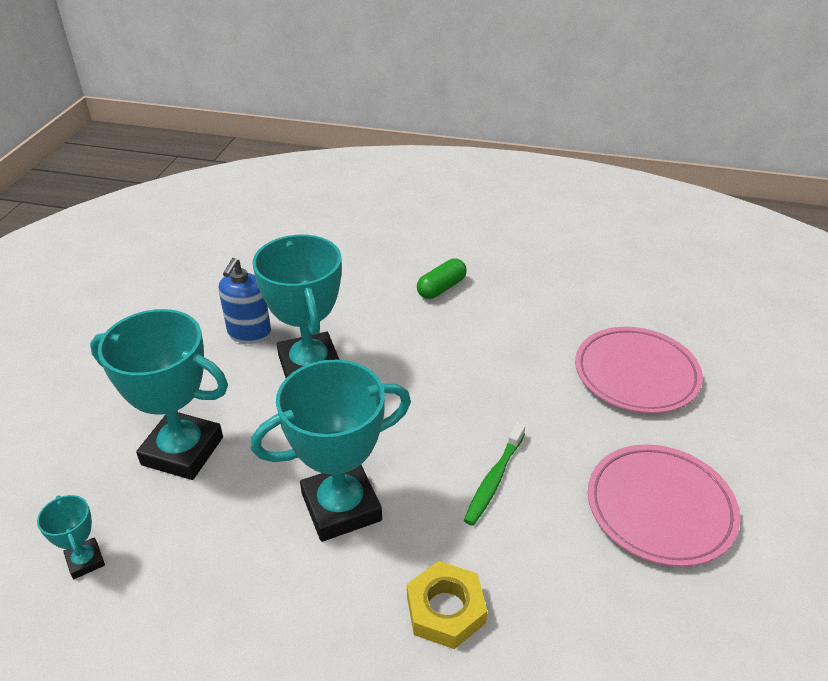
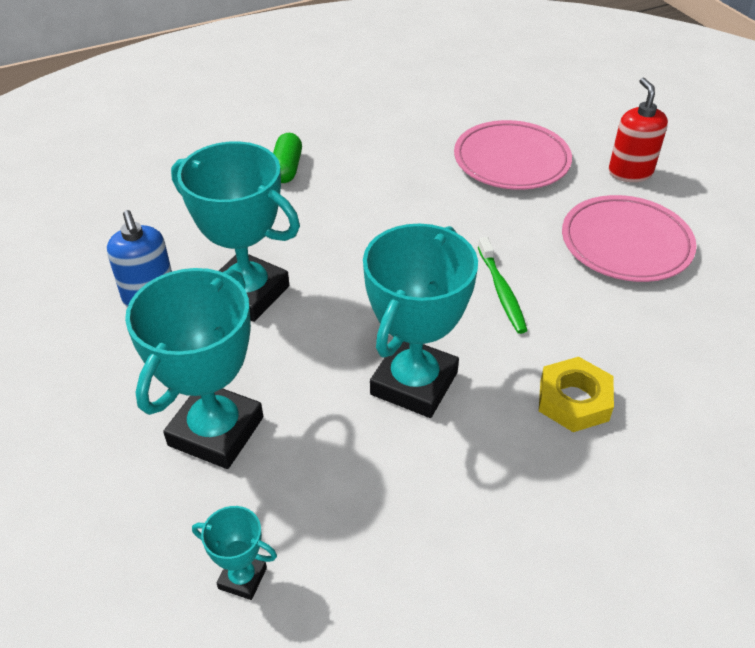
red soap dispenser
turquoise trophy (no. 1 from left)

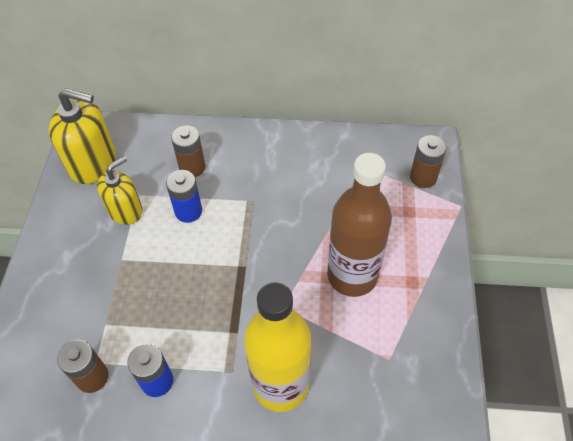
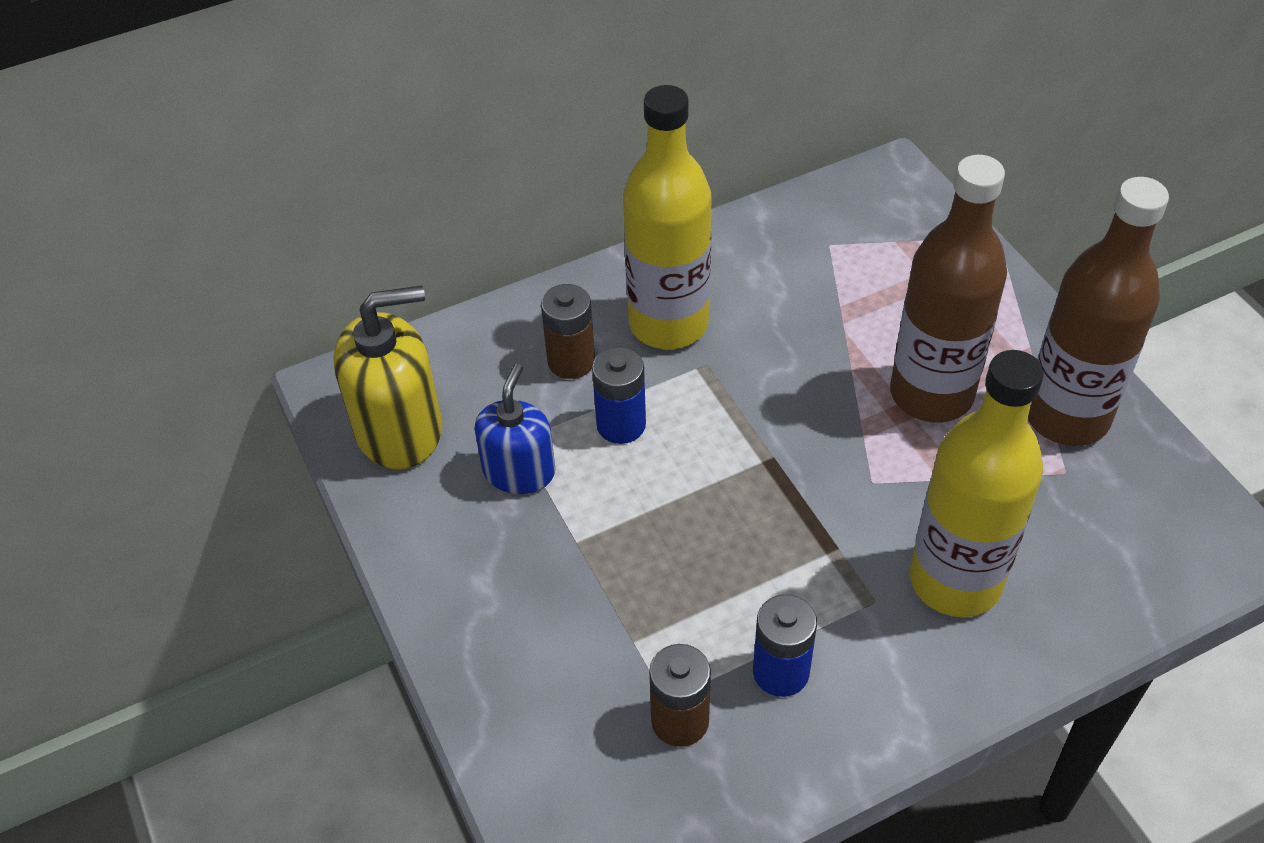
brown battery (no. 3 from left in the first image)
yellow bottle (no. 1 from left)
brown bottle (no. 2 from left)
blue soap dispenser

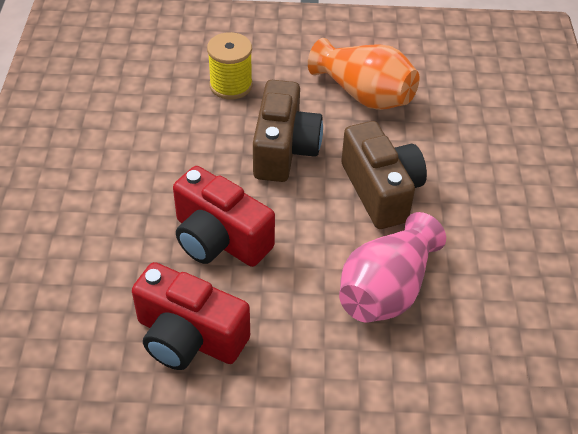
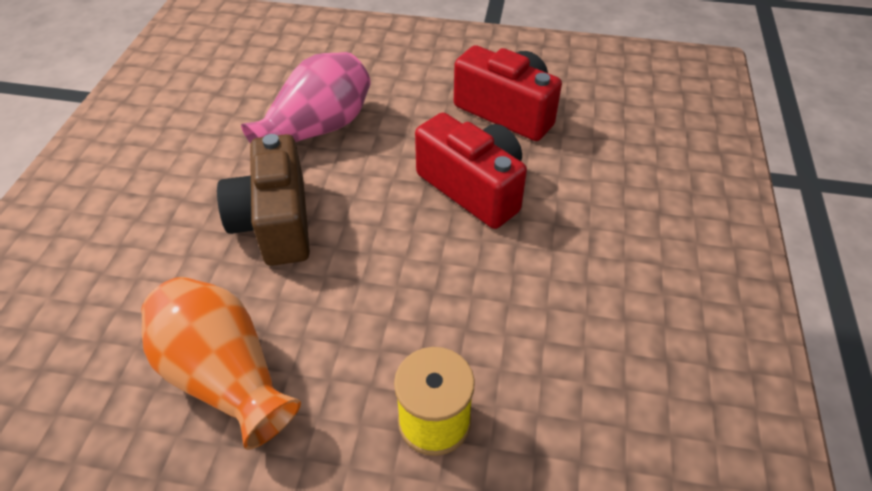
brown camera (no. 1 from left in the first image)

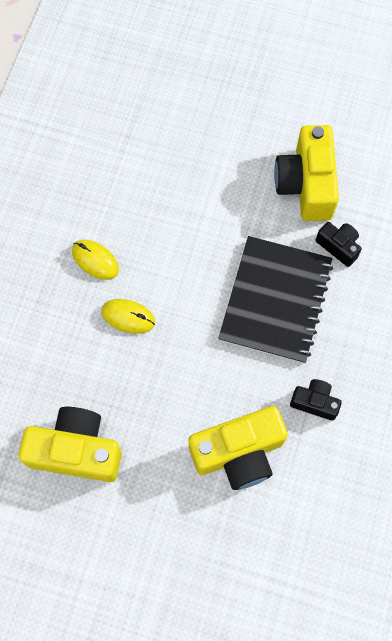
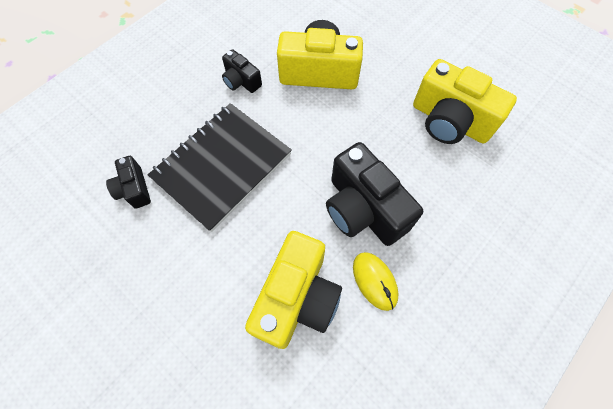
yellow camera (no. 1 from left)
black camera (no. 3 from left)

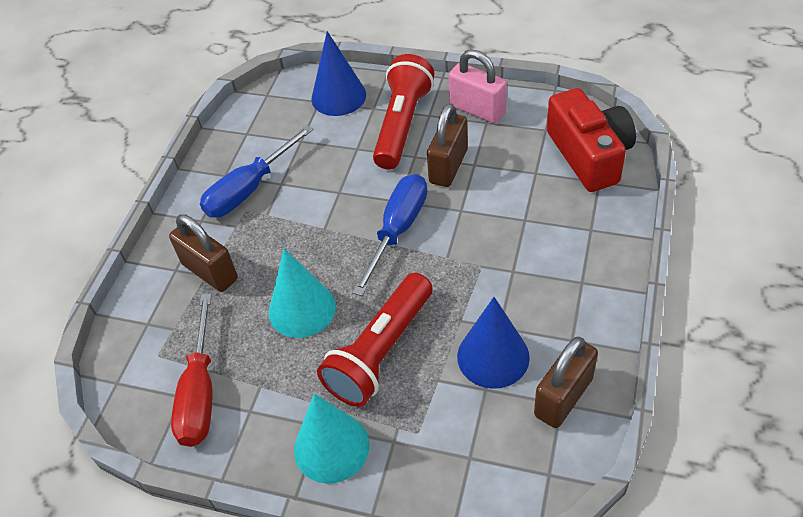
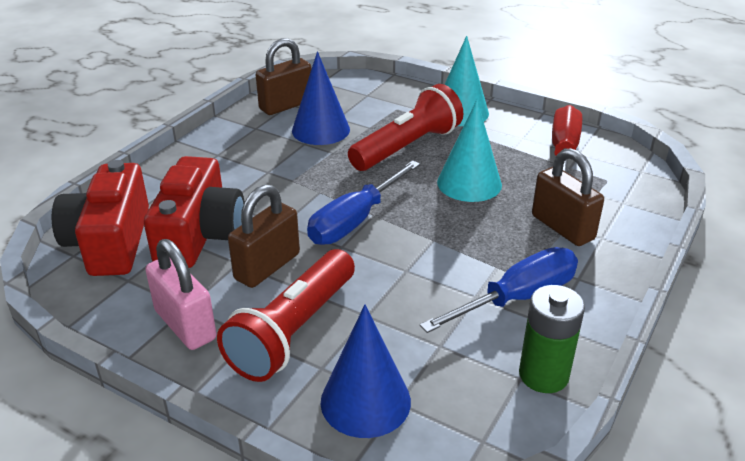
red camera (no. 2 from left)
green battery

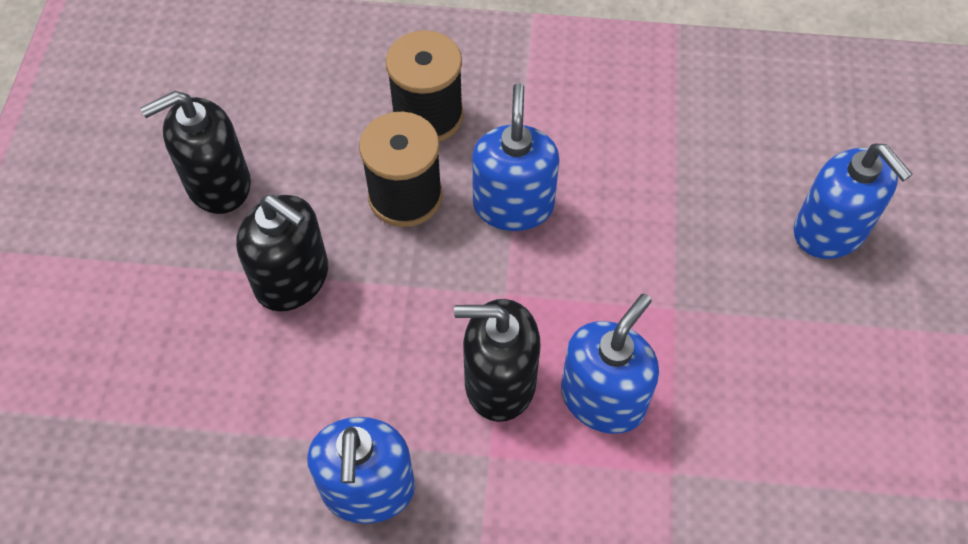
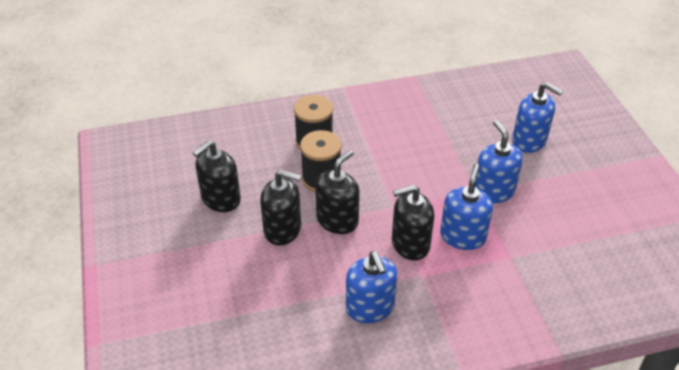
black soap dispenser (no. 3 from left)
blue soap dispenser (no. 3 from left)

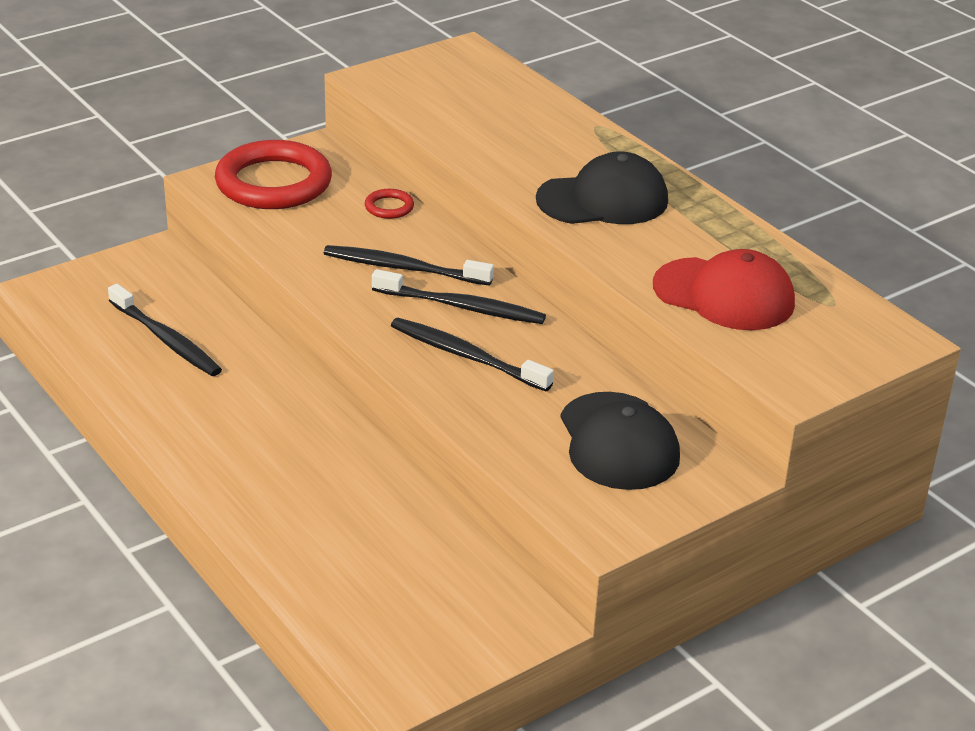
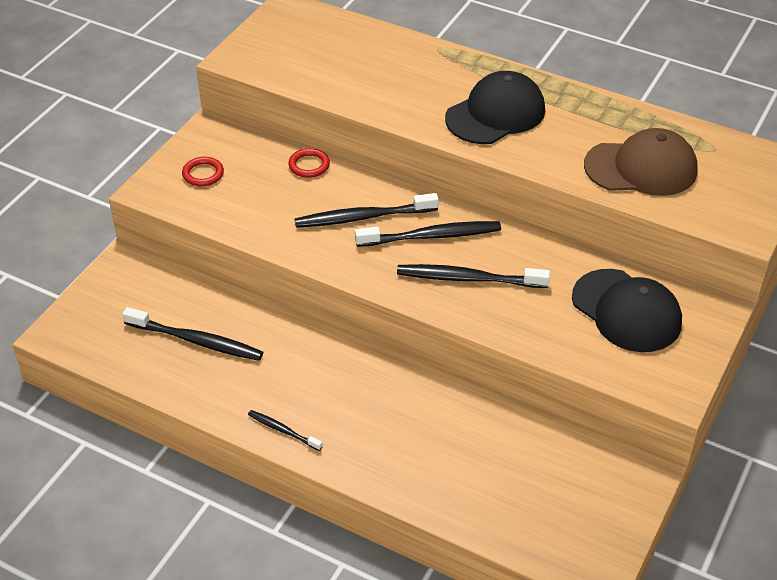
black toothbrush (no. 2 from left)
brown cap
red ring (no. 1 from left)

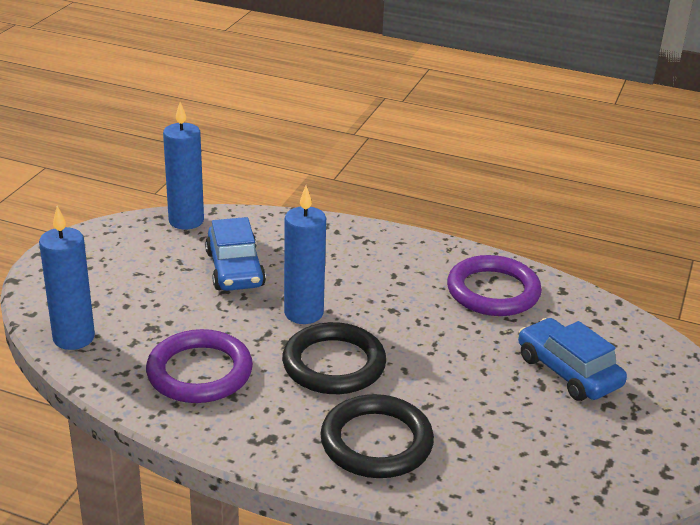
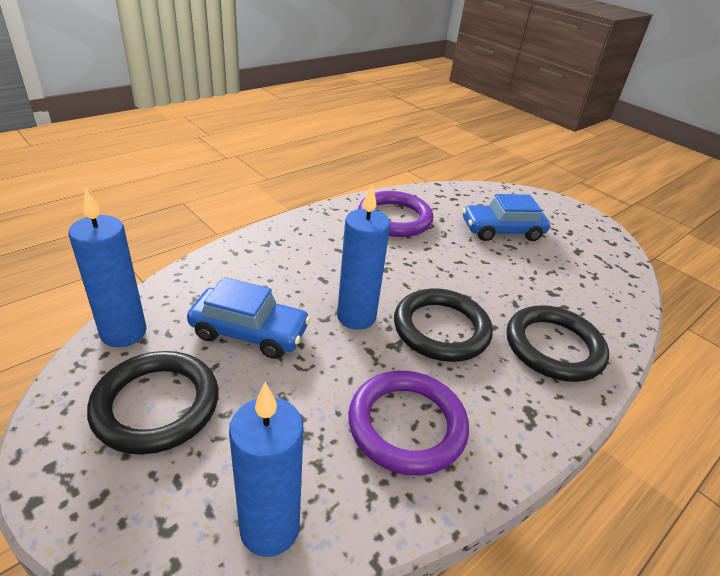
black ring (no. 1 from left)

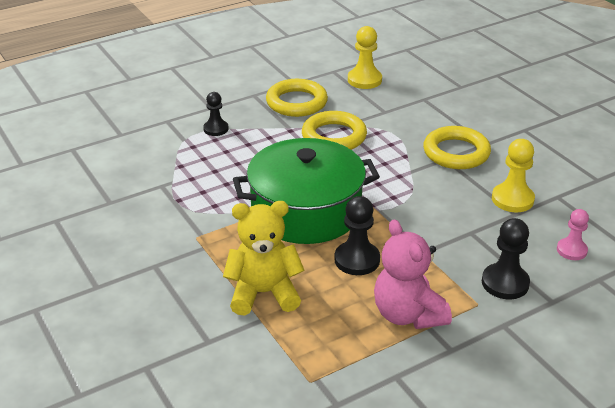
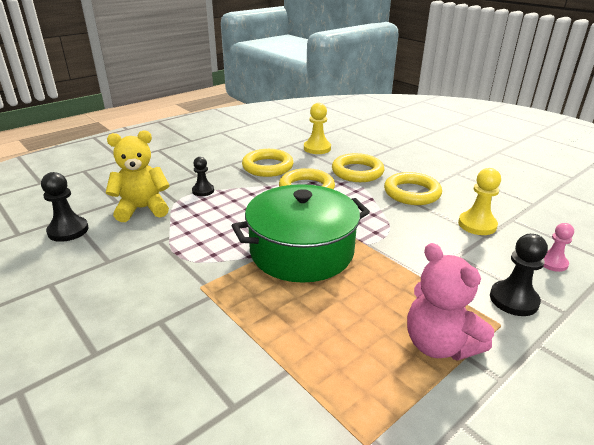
yellow ring (no. 3 from left)
yellow teddy bear
black pawn (no. 1 from left)

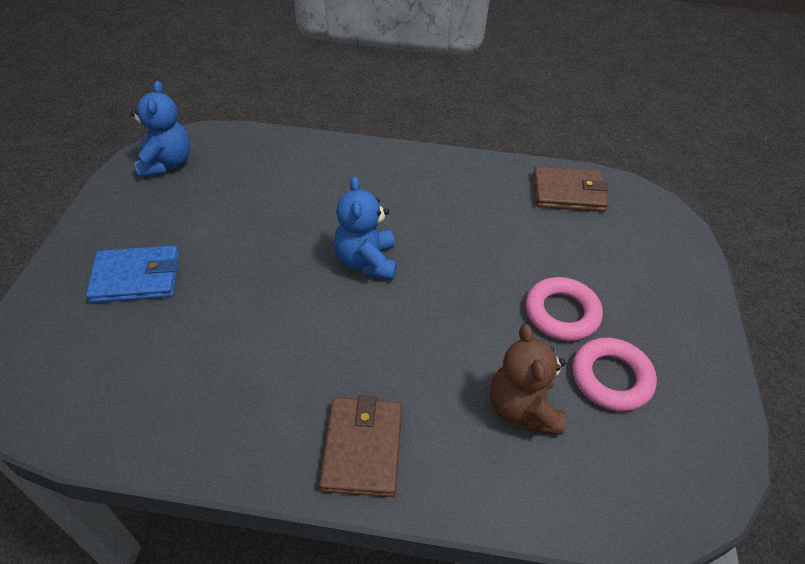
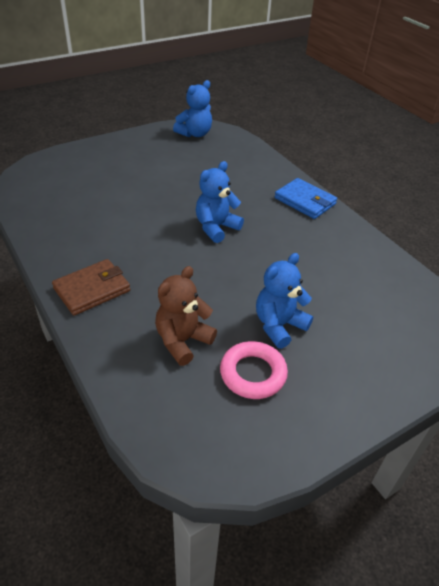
brown wallet (no. 2 from left in the first image)
blue wallet
blue teddy bear (no. 3 from left)

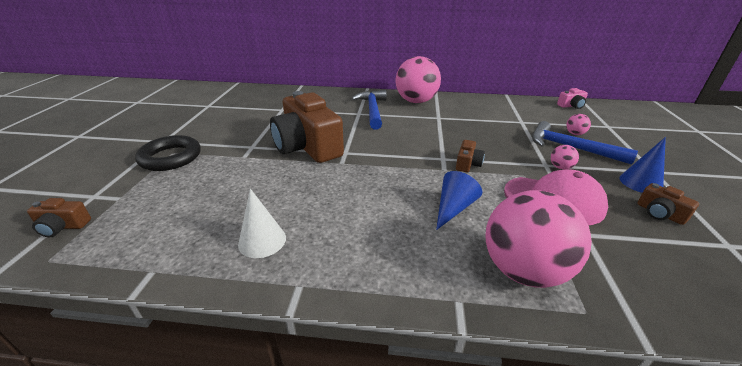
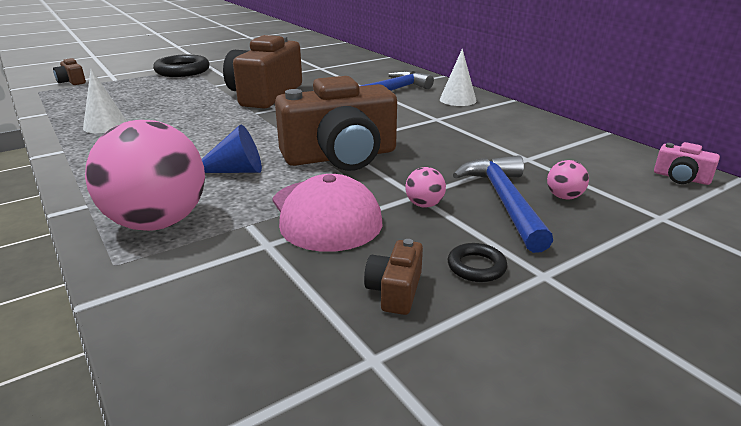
white cone (no. 2 from left)
black ring (no. 2 from left)
brown camera (no. 3 from left)

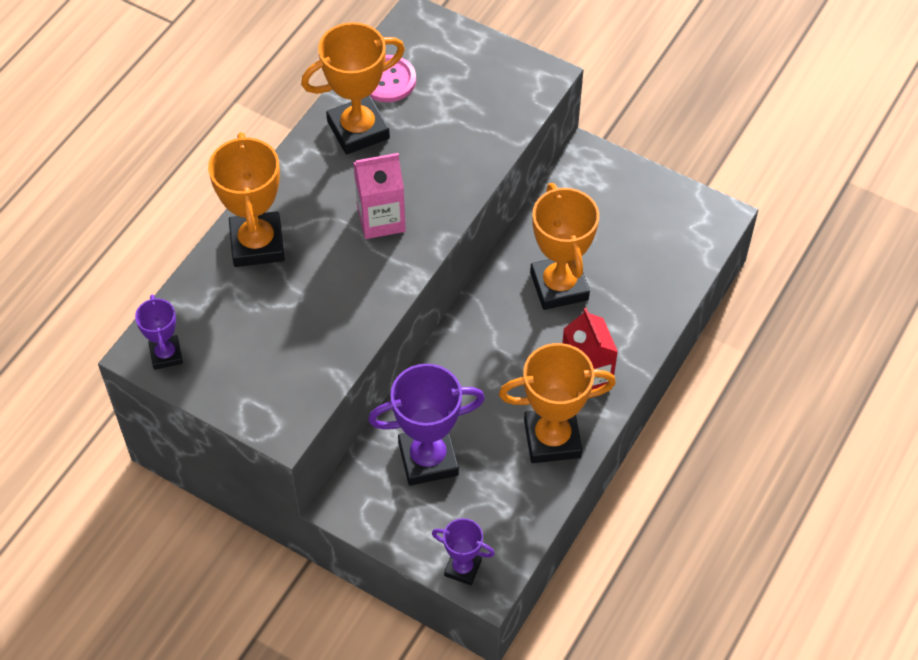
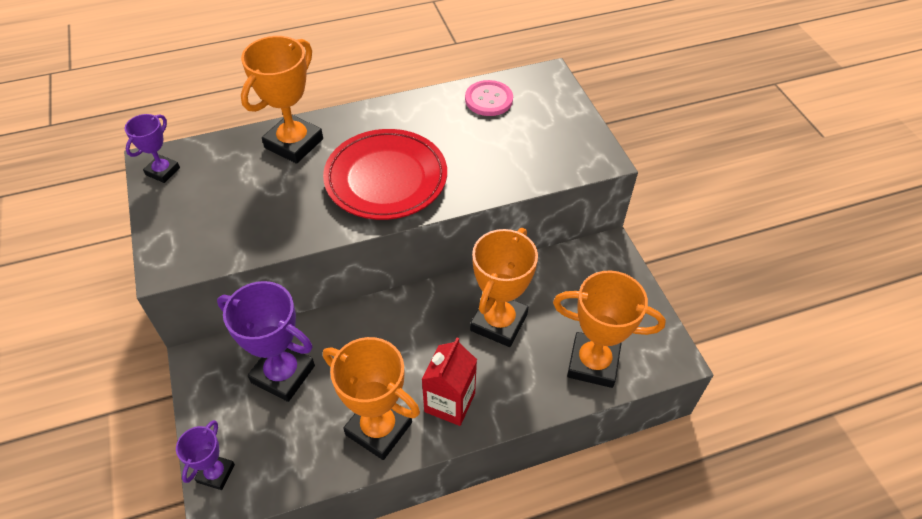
orange trophy (no. 4 from left)
red plate
purple trophy (no. 2 from left)

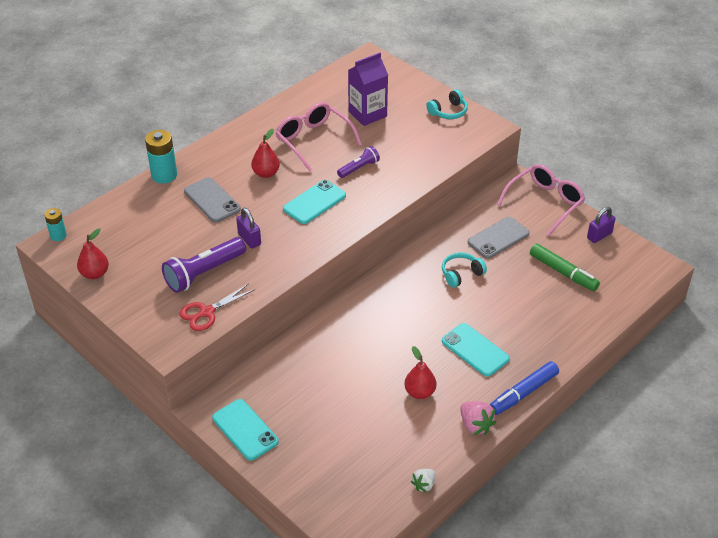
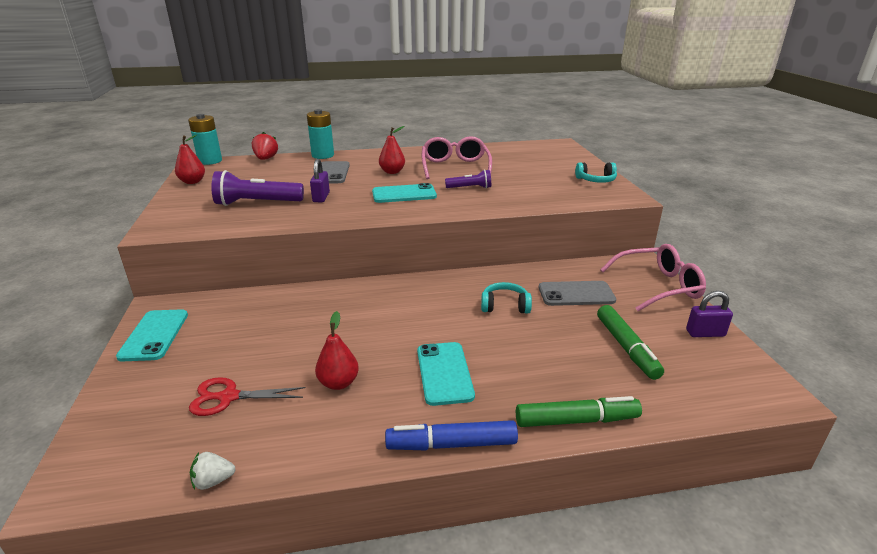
purple carton
pink strawberry
red strawberry
green marker (no. 1 from left)
red scissors
turquoise battery (no. 1 from left)

